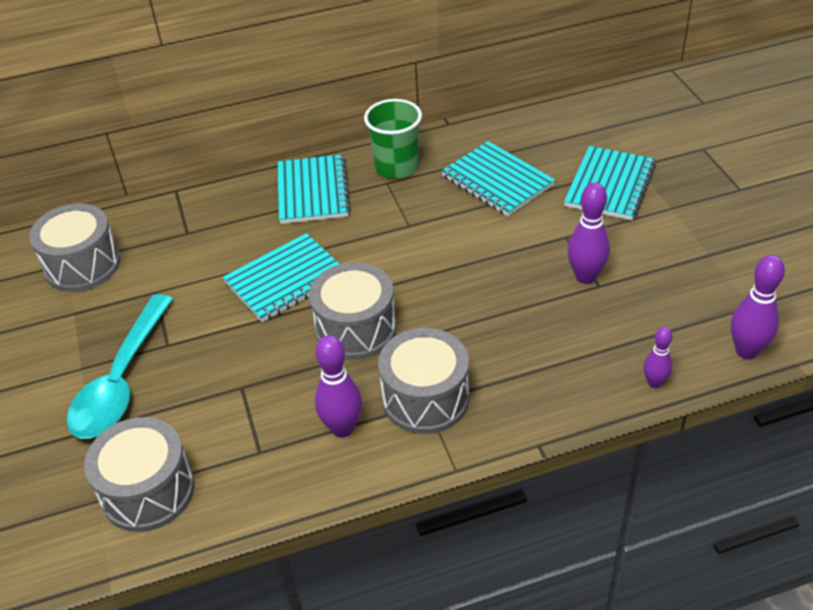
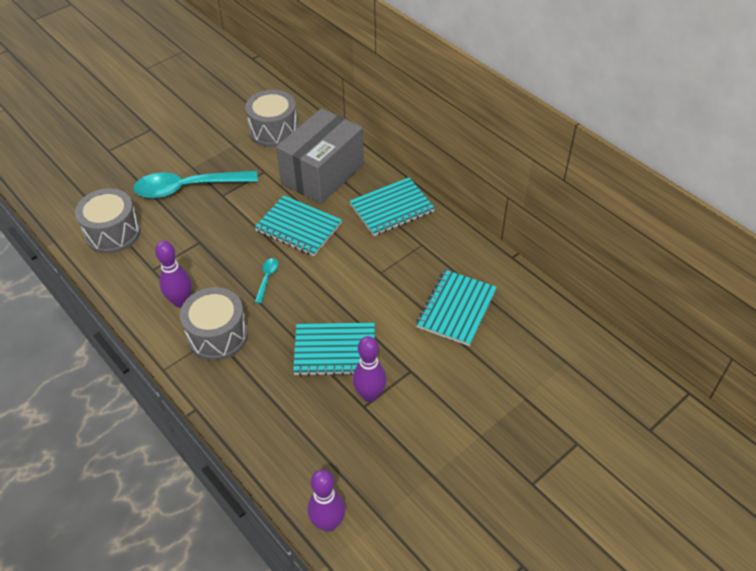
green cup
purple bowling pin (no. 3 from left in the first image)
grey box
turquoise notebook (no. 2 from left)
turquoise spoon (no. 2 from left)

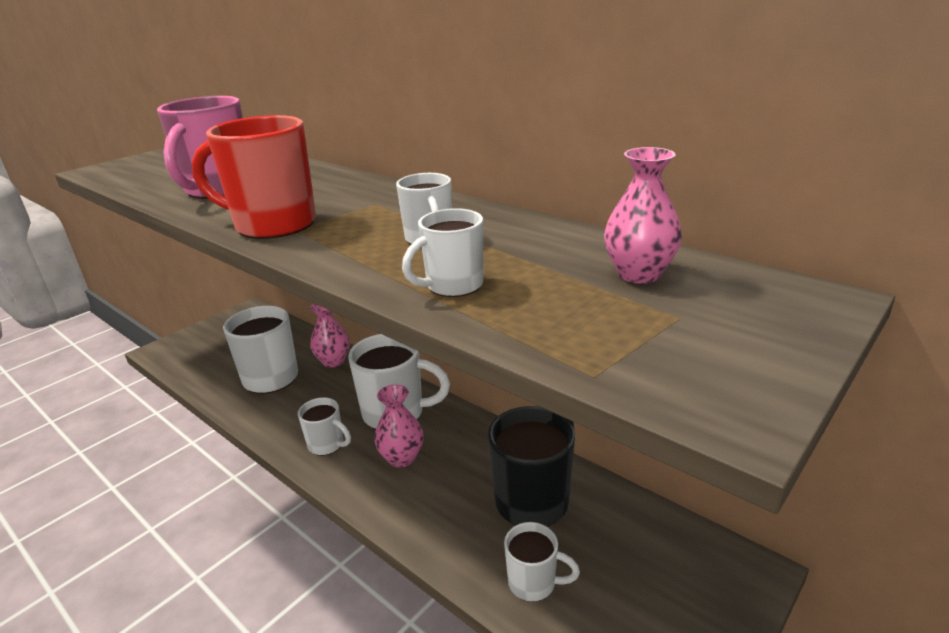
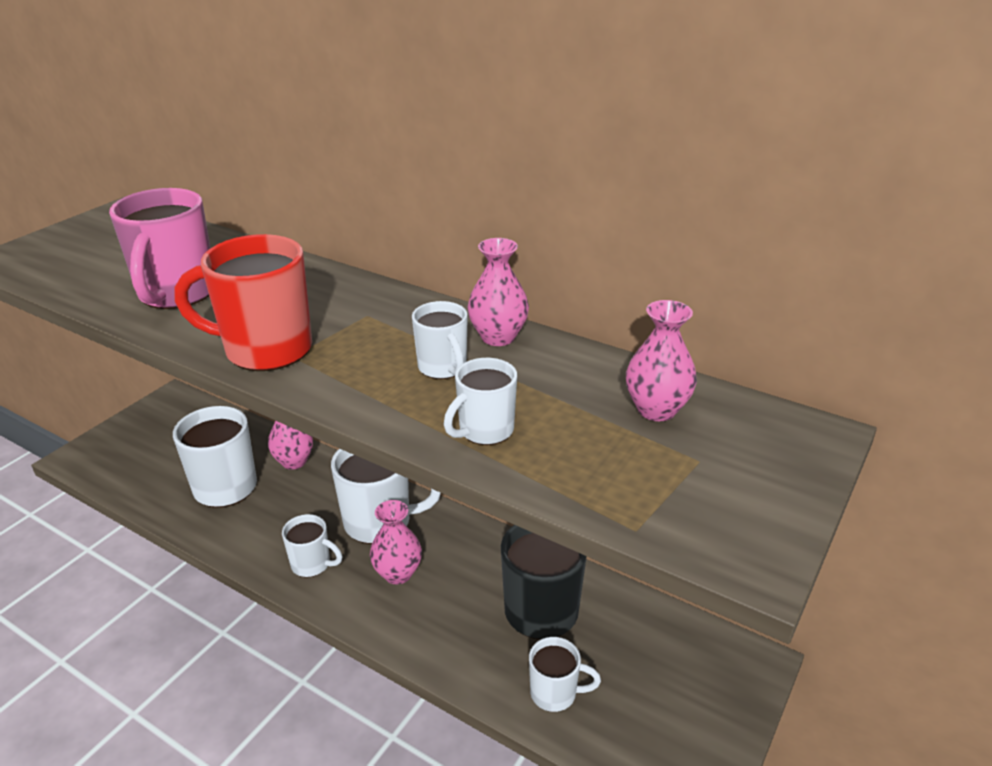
pink vase (no. 3 from left)

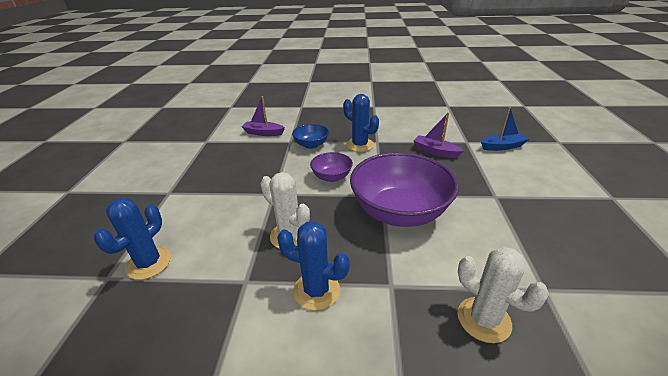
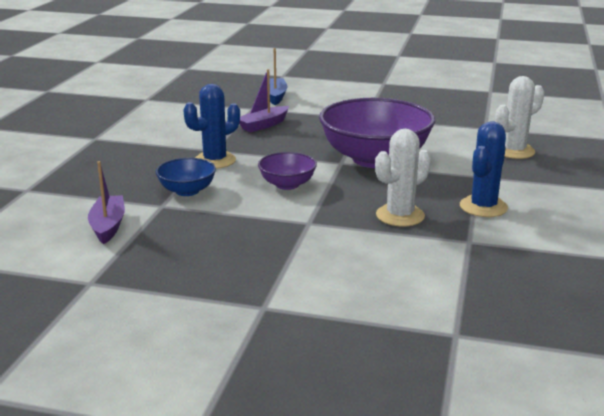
blue cactus (no. 1 from left in the first image)
purple boat (no. 1 from left)

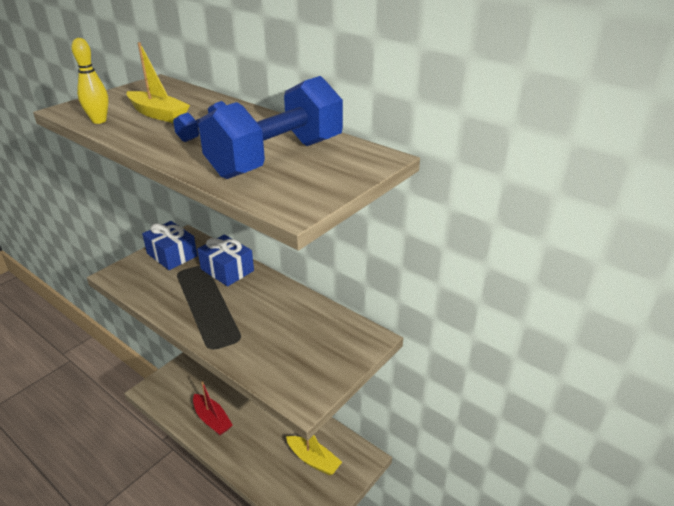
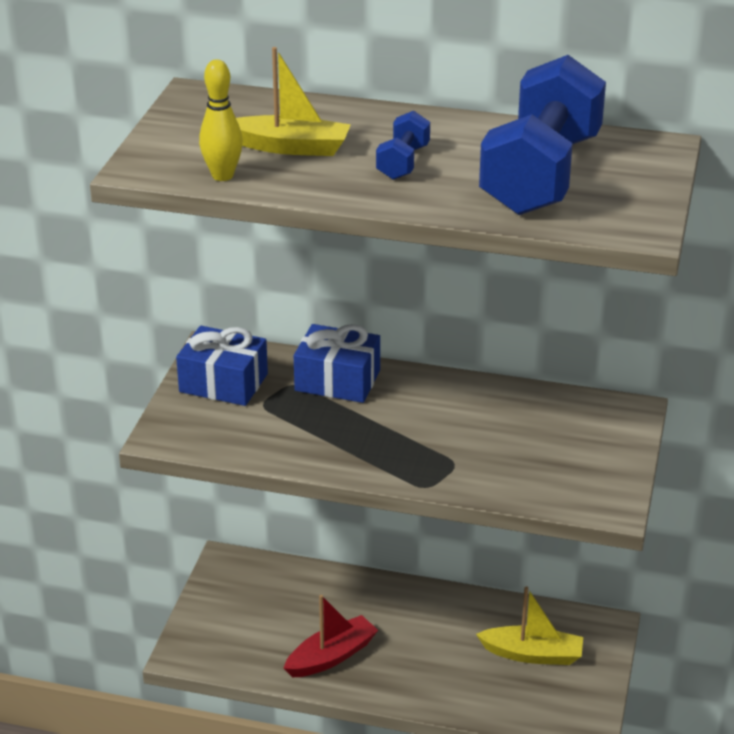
red boat

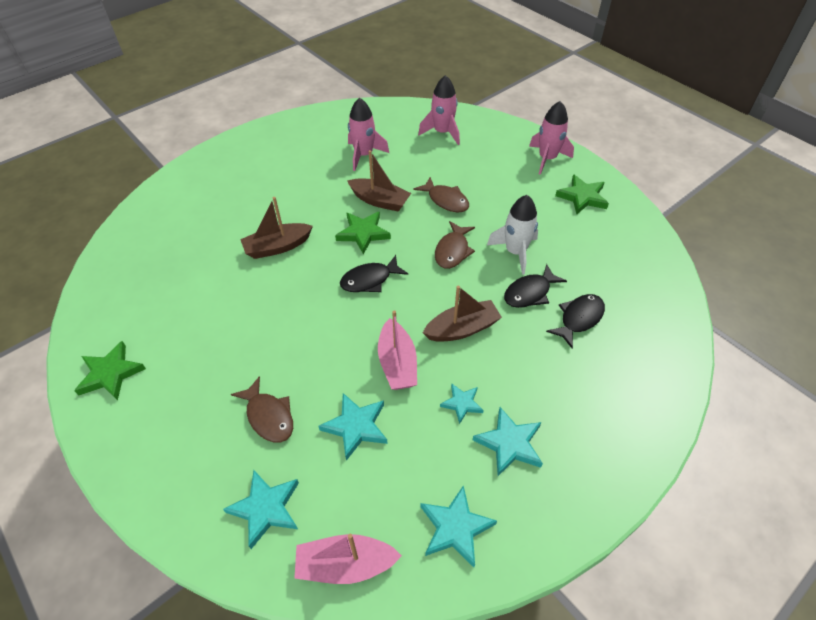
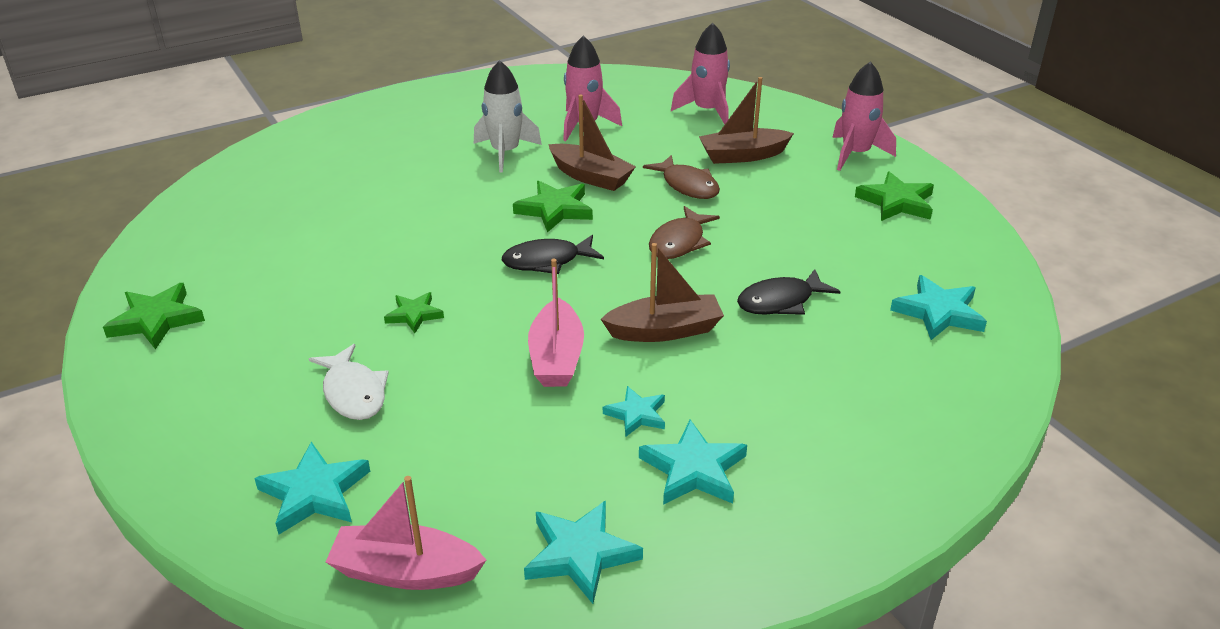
black fish (no. 3 from left in the first image)
green star (no. 2 from left)
brown boat (no. 3 from left)
turquoise star (no. 5 from left)
white rocket
white fish

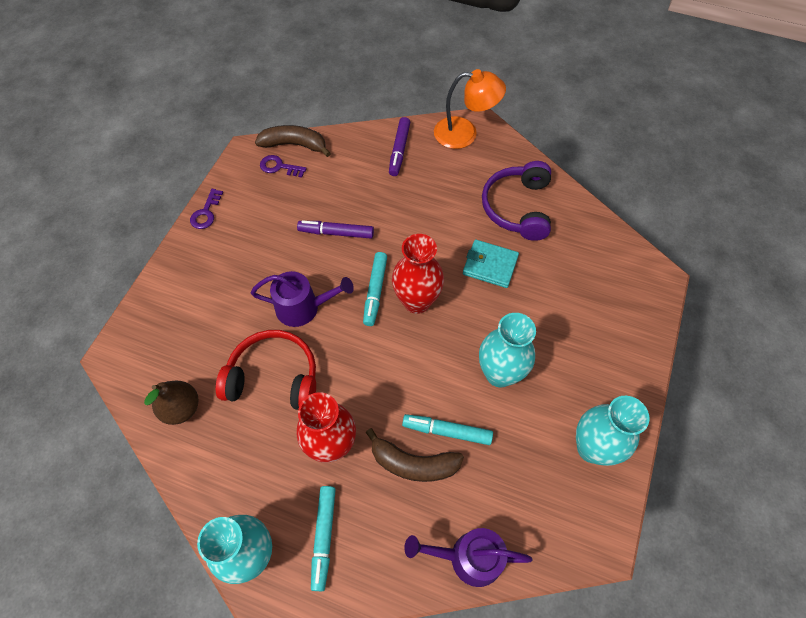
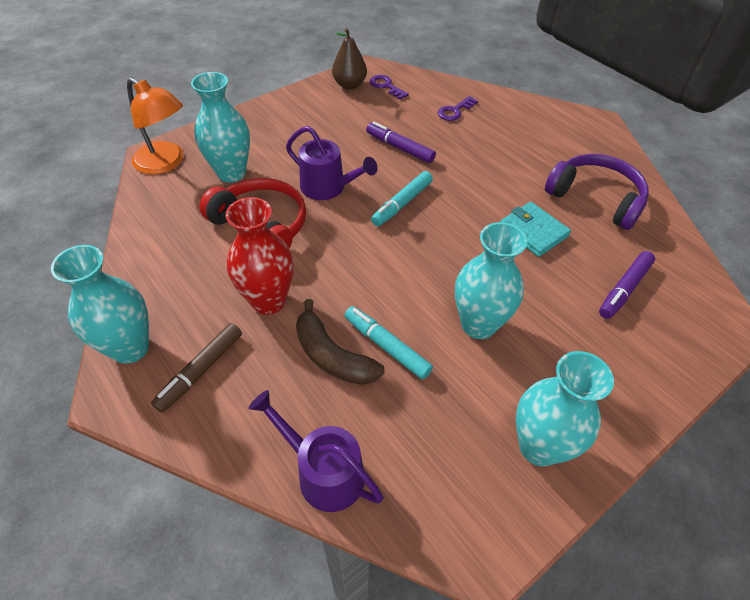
brown banana (no. 1 from left in the first image)
red vase (no. 2 from left in the first image)
turquoise vase (no. 2 from left)
brown pear
purple key (no. 2 from left)
purple marker (no. 2 from left)
orange lamp
brown marker
purple headphones

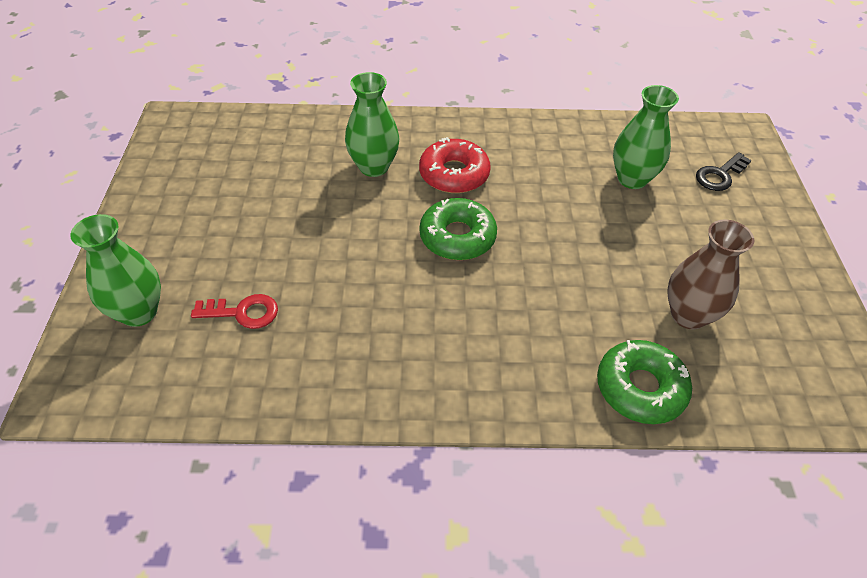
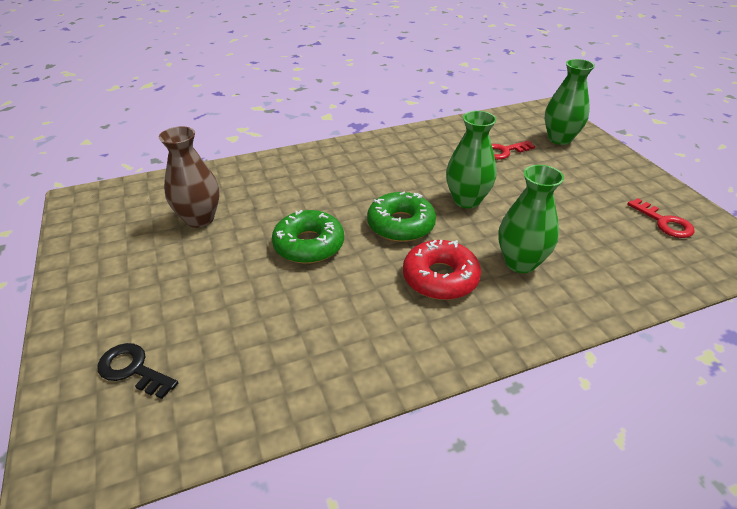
red key (no. 2 from left)
green donut (no. 1 from left)
green vase (no. 1 from left)
black key

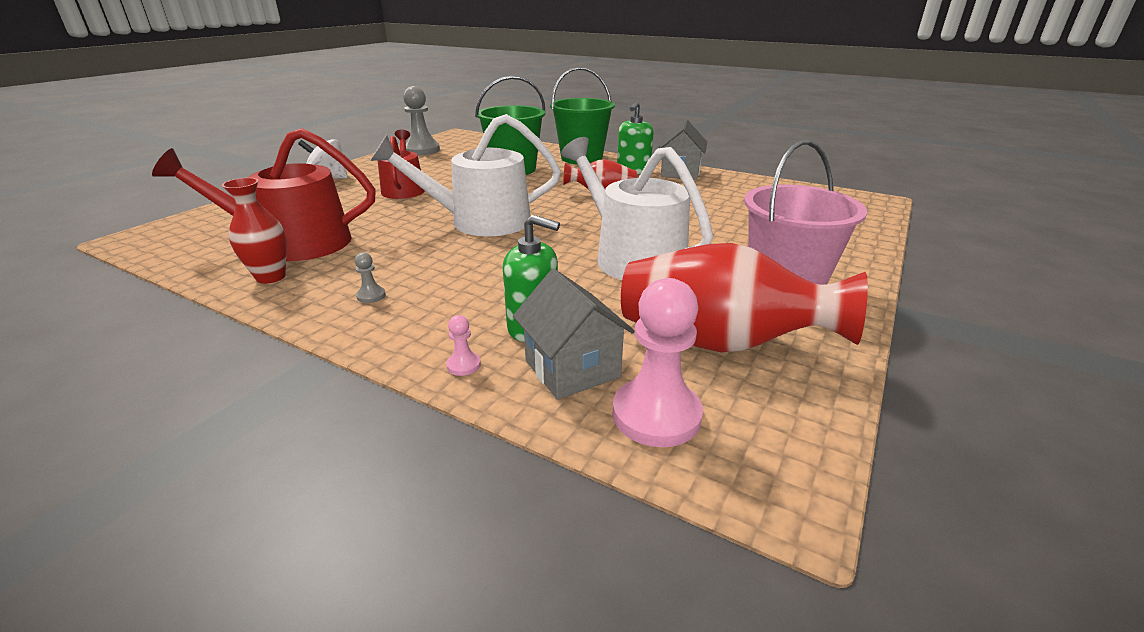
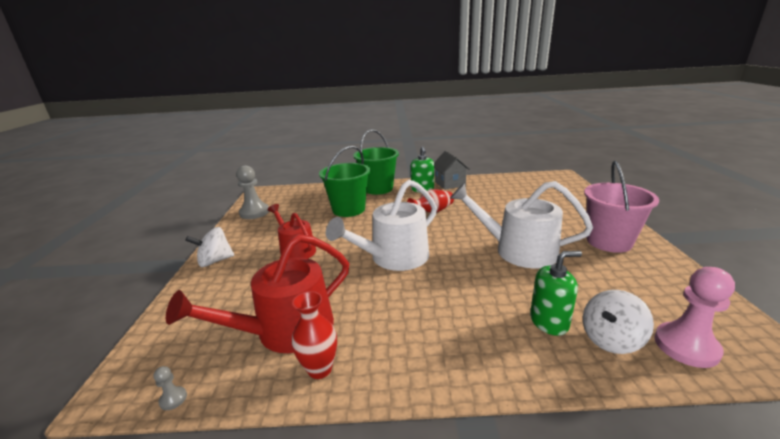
pink pawn (no. 1 from left in the first image)
red vase (no. 3 from left in the first image)
grey pawn (no. 1 from left)
white spinning top (no. 2 from left)

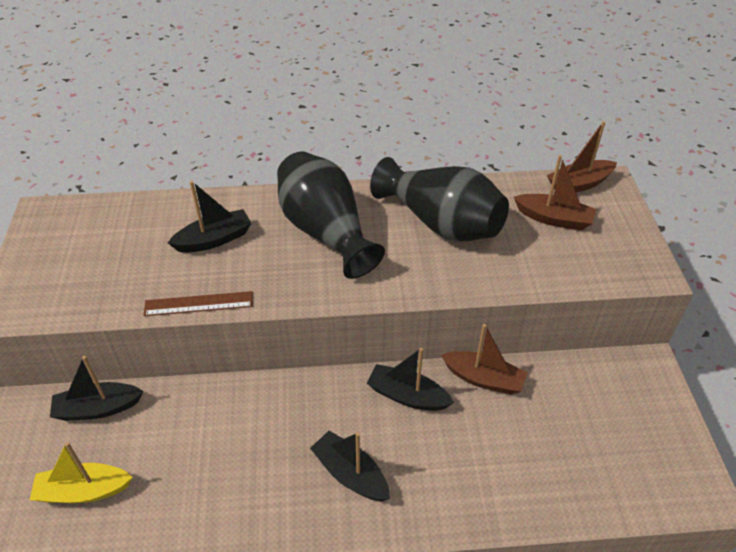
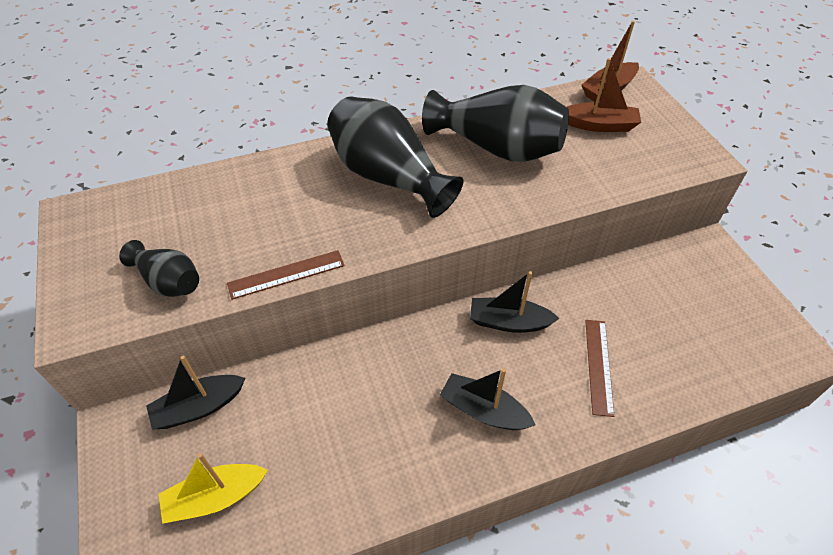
black boat (no. 2 from left in the first image)
brown boat (no. 1 from left in the first image)
black vase (no. 1 from left)
brown ruler (no. 2 from left)

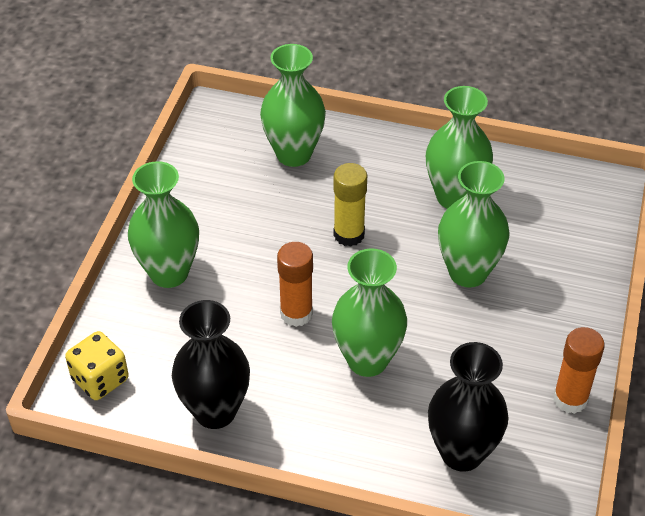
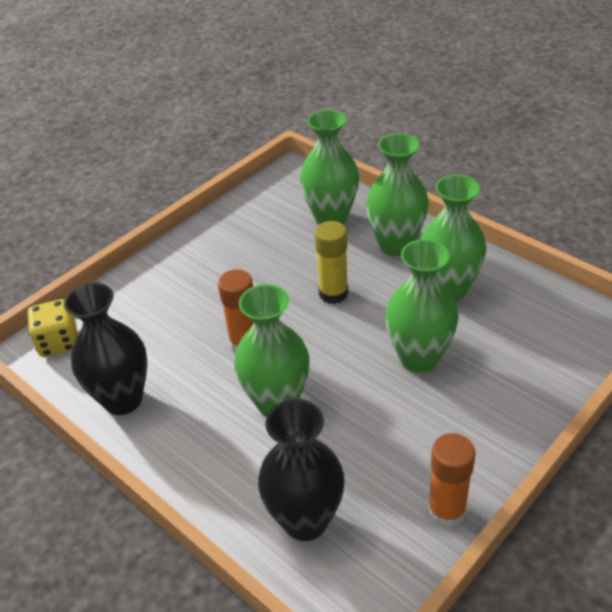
green vase (no. 3 from left)

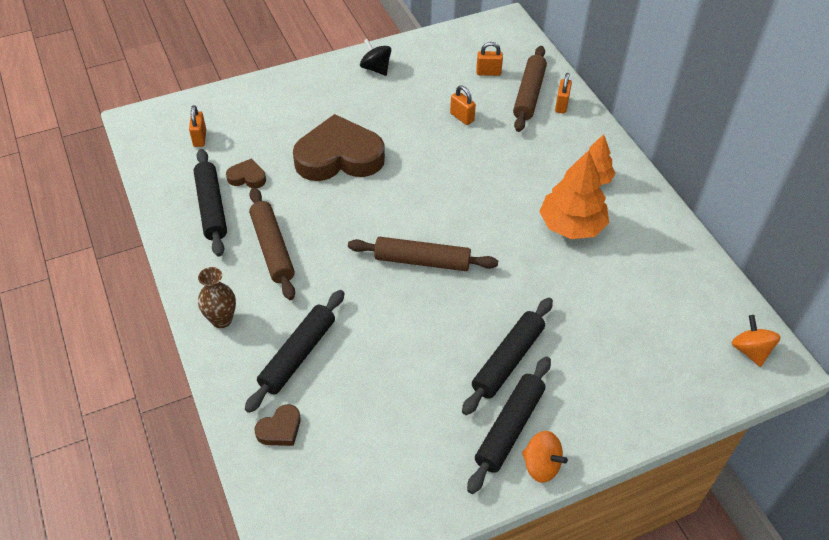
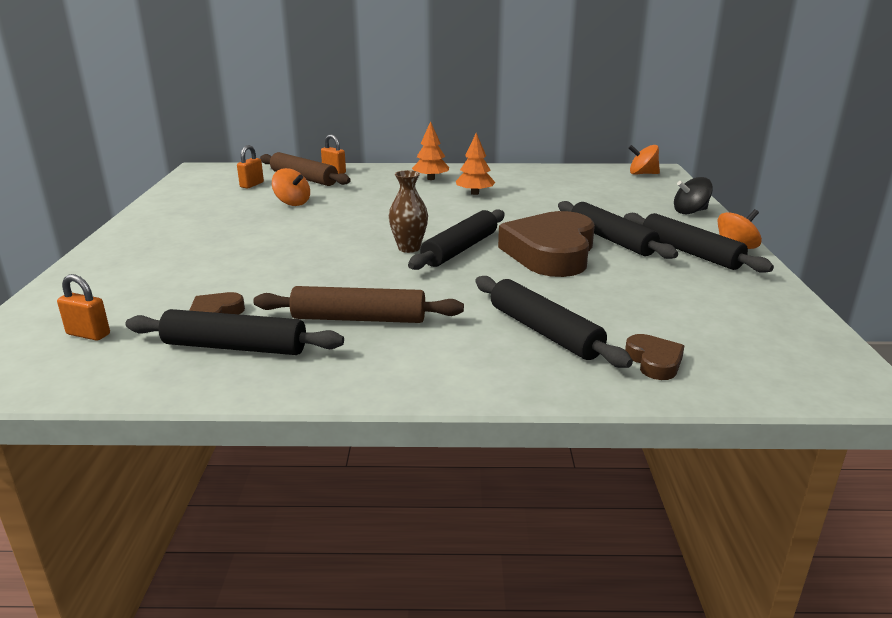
brown vase
brown heart (no. 2 from left)
black spinning top
orange spinning top (no. 1 from left)
black rolling pin (no. 2 from left)
orange tree (no. 2 from left)

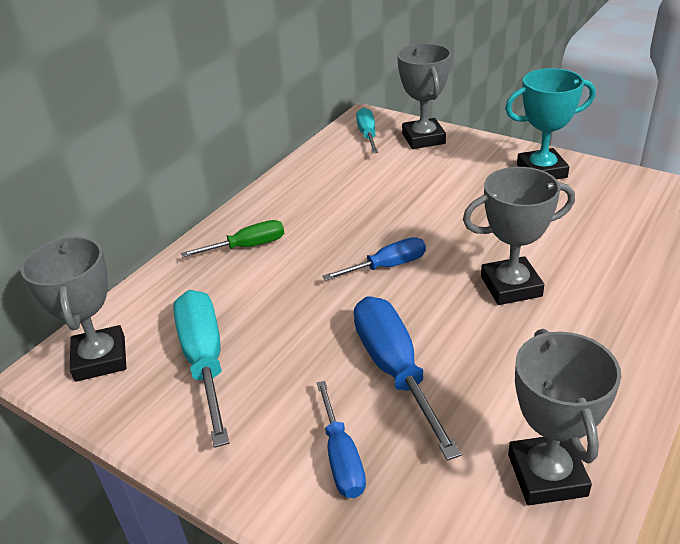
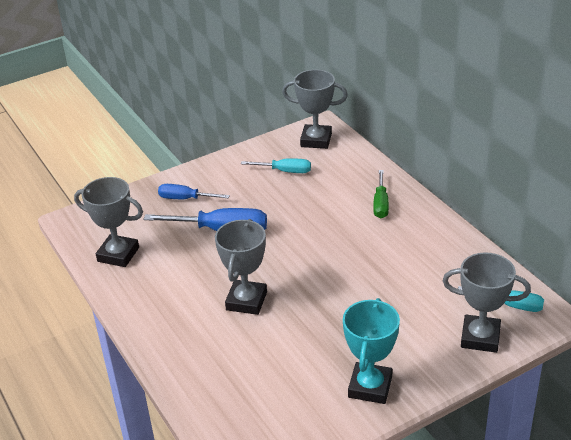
blue screwdriver (no. 2 from left in the first image)
turquoise screwdriver (no. 1 from left)

